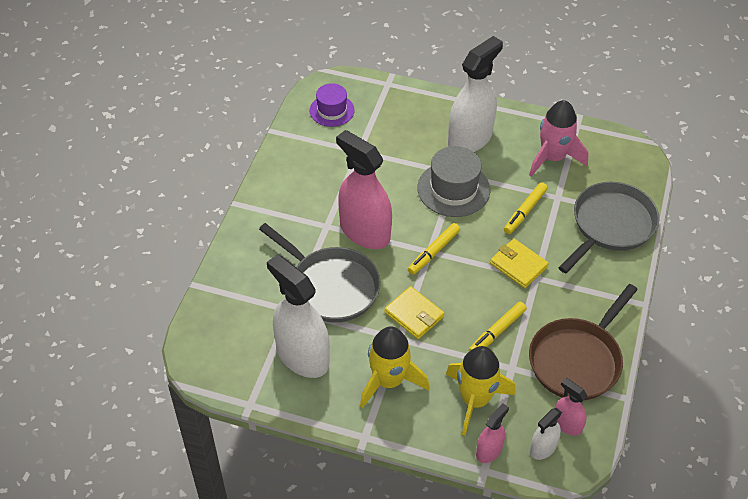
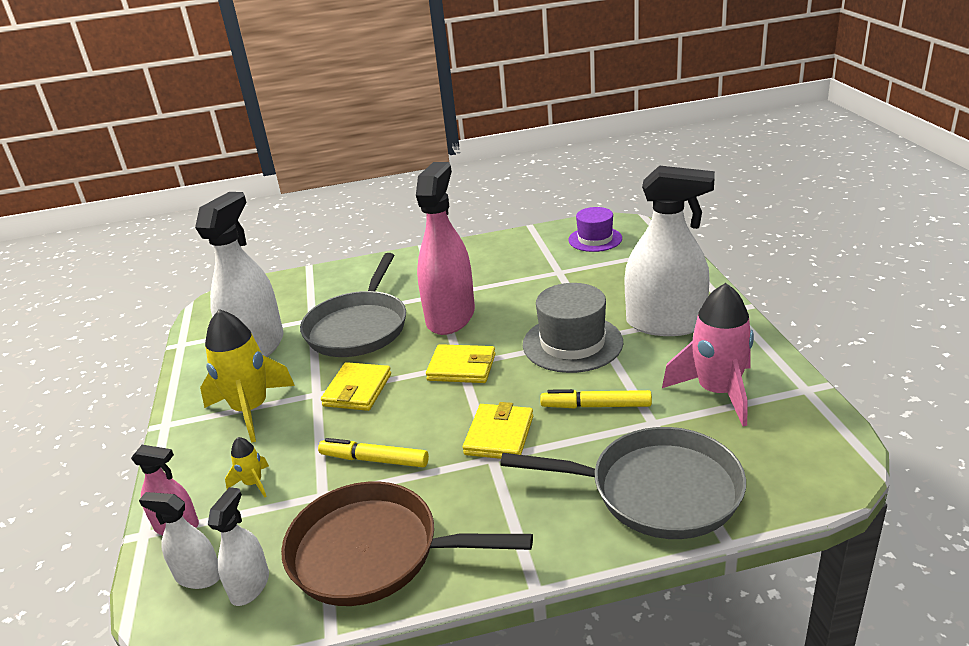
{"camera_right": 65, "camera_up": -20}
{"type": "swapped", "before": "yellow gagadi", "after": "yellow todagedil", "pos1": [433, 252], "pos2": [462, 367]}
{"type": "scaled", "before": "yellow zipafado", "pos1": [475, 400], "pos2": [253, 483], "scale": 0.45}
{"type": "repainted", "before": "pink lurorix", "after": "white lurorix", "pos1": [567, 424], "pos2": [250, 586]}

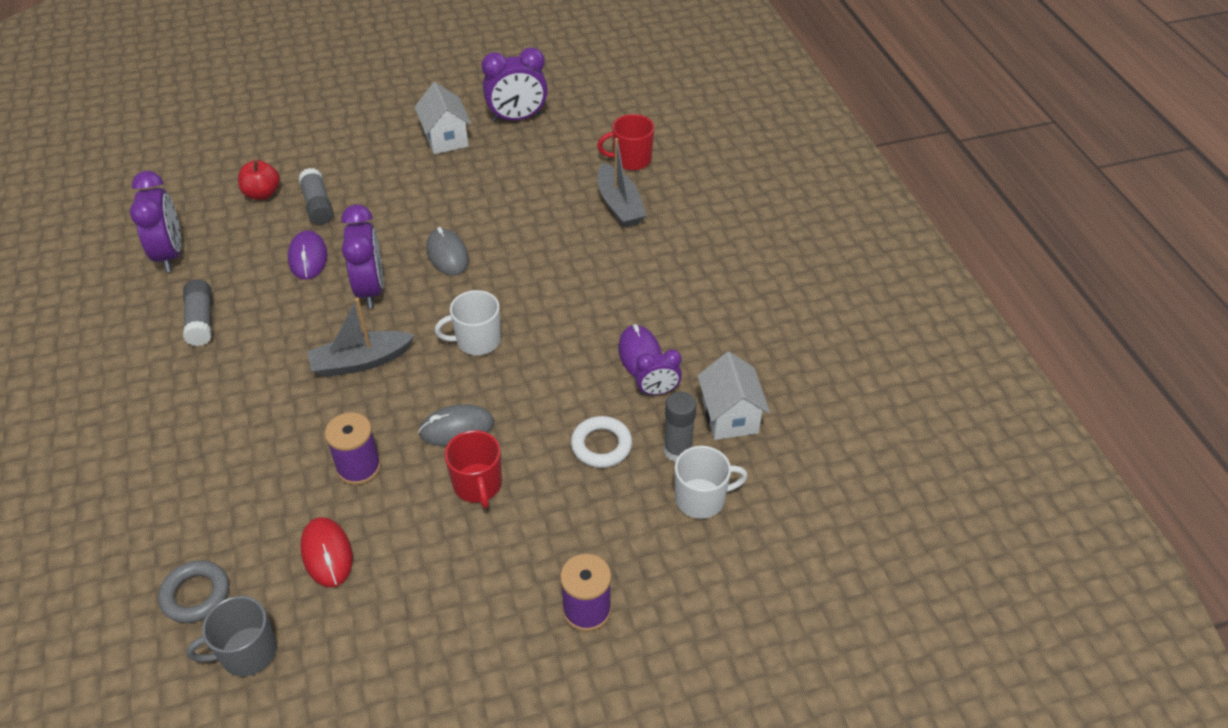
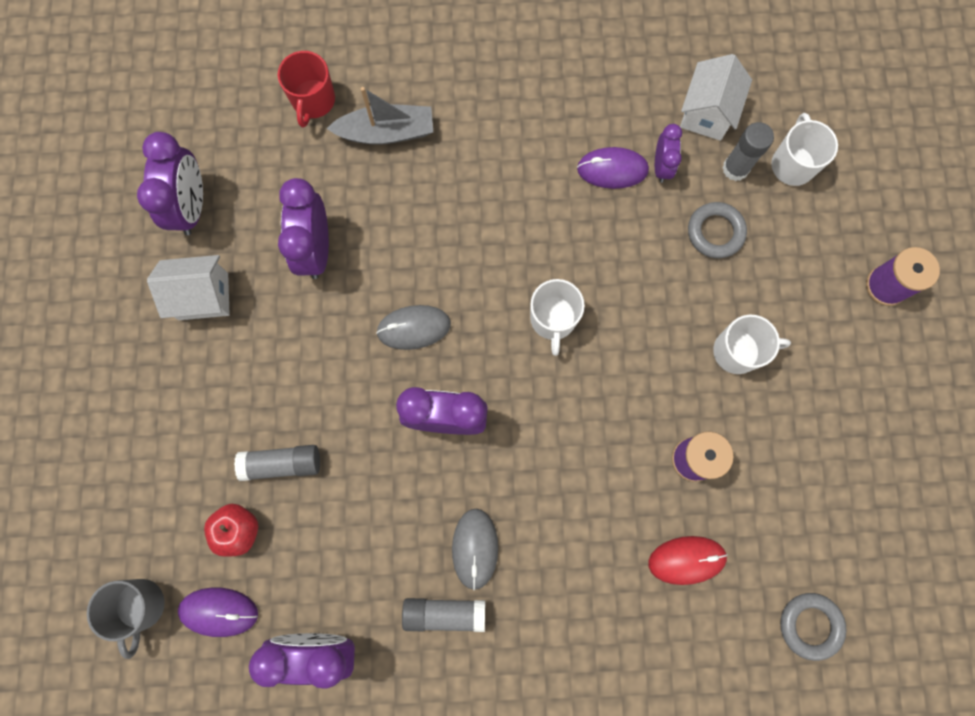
{"camera_right": -75, "camera_up": 30}
{"type": "shifted", "before": "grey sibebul", "pos1": [247, 652], "pos2": [140, 606]}
{"type": "shifted", "before": "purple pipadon", "pos1": [308, 257], "pos2": [219, 611]}
{"type": "shifted", "before": "red pipadon", "pos1": [327, 554], "pos2": [686, 560]}
{"type": "gone", "before": "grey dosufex", "pos1": [360, 361]}
{"type": "shifted", "before": "grey pipadon", "pos1": [457, 428], "pos2": [475, 548]}
{"type": "repainted", "before": "red sibebul", "after": "white sibebul", "pos1": [478, 485], "pos2": [737, 351]}
{"type": "repainted", "before": "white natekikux", "after": "grey natekikux", "pos1": [601, 445], "pos2": [715, 232]}
{"type": "rotated", "before": "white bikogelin", "pos1": [730, 417], "pos2": [707, 113], "turn": -75}
{"type": "new", "after": "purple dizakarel", "pos2": [315, 249]}

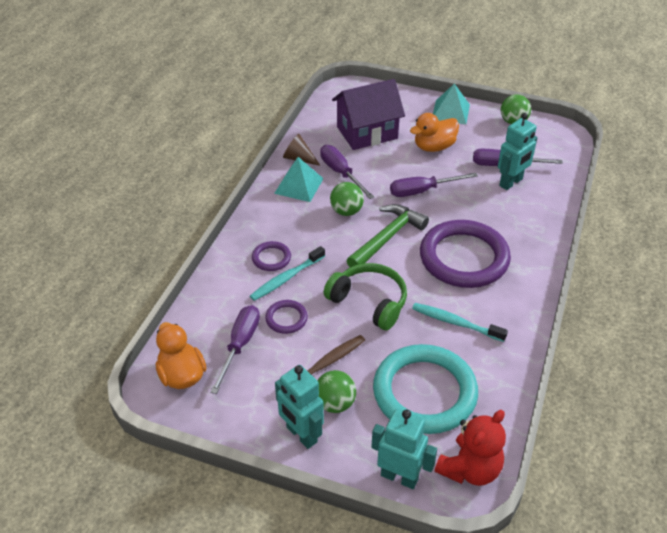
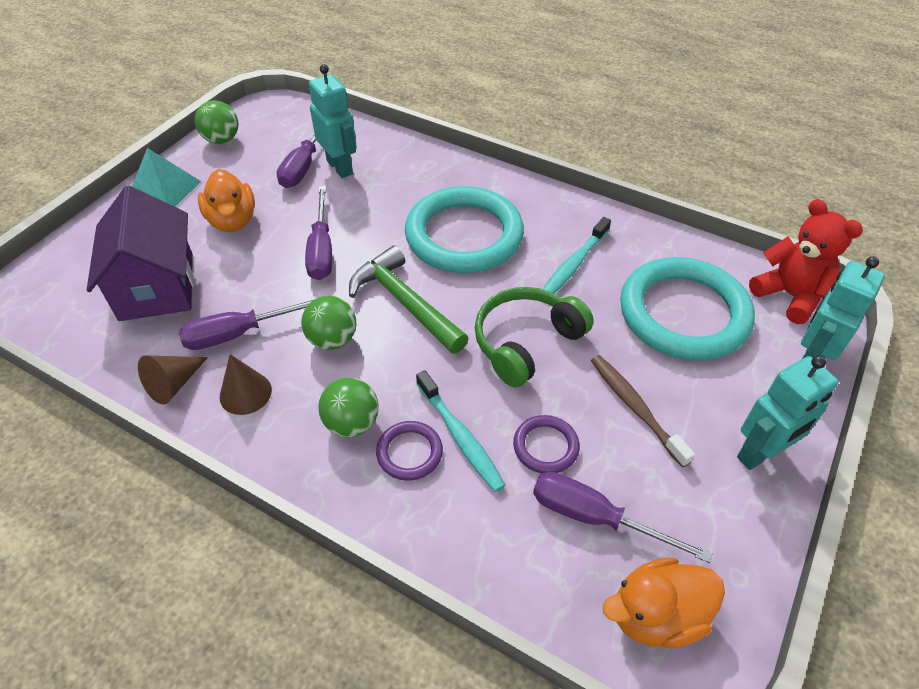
{"camera_right": -80, "camera_up": 5}
{"type": "swapped", "before": "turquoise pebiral", "after": "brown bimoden", "pos1": [299, 185], "pos2": [245, 393]}
{"type": "shifted", "before": "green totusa", "pos1": [335, 403], "pos2": [352, 423]}
{"type": "repainted", "before": "purple natekikux", "after": "turquoise natekikux", "pos1": [464, 258], "pos2": [464, 235]}

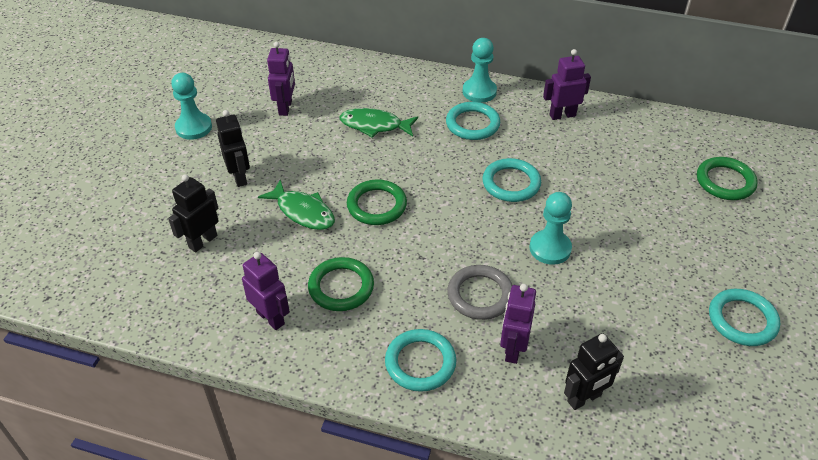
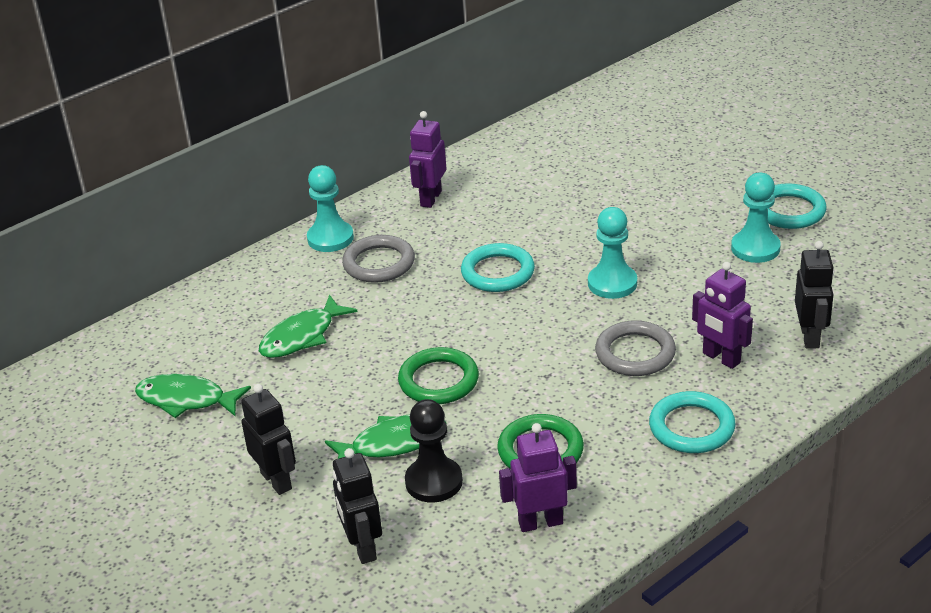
{"camera_right": -55, "camera_up": -10}
{"type": "shifted", "before": "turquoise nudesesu", "pos1": [194, 127], "pos2": [755, 248]}
{"type": "rotated", "before": "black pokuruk", "pos1": [239, 177], "pos2": [276, 480], "turn": 45}
{"type": "swapped", "before": "purple pokuruk", "after": "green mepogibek", "pos1": [285, 108], "pos2": [186, 400]}
{"type": "repainted", "before": "turquoise natekikux", "after": "grey natekikux", "pos1": [472, 124], "pos2": [379, 263]}
{"type": "gone", "before": "green natekikux", "pos1": [725, 181]}
{"type": "new", "after": "black nudesesu", "pos2": [434, 482]}

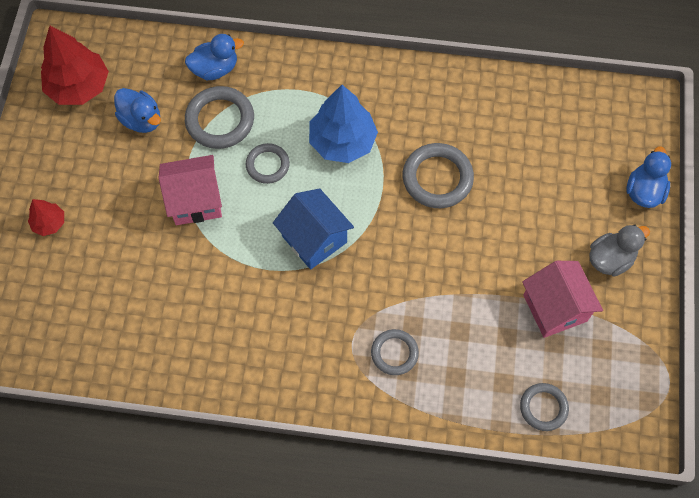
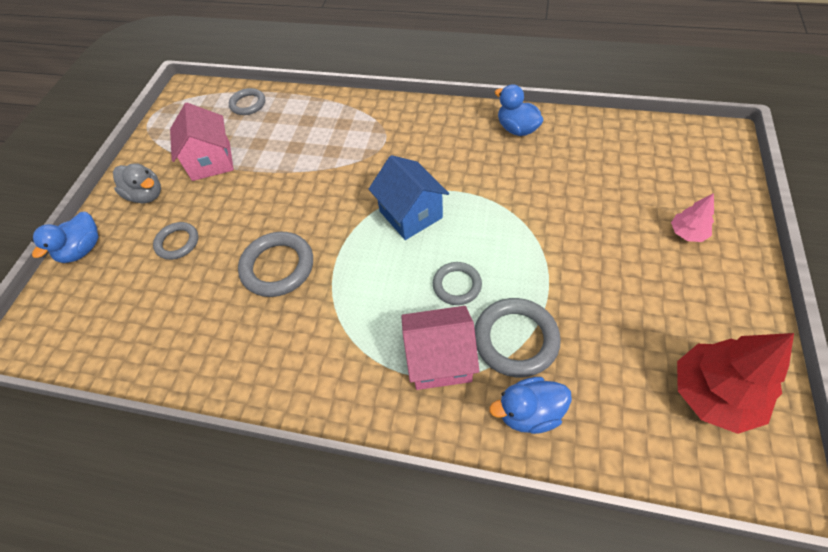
{"camera_right": -170, "camera_up": -10}
{"type": "repainted", "before": "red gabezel", "after": "pink gabezel", "pos1": [49, 223], "pos2": [687, 233]}
{"type": "shifted", "before": "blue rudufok", "pos1": [141, 120], "pos2": [517, 129]}
{"type": "shifted", "before": "pink bikogelin", "pos1": [195, 200], "pos2": [439, 360]}
{"type": "gone", "before": "blue gabezel", "pos1": [342, 141]}
{"type": "shifted", "before": "grey natekikux", "pos1": [394, 353], "pos2": [177, 243]}
{"type": "rotated", "before": "grey rudufok", "pos1": [610, 259], "pos2": [146, 195], "turn": -120}

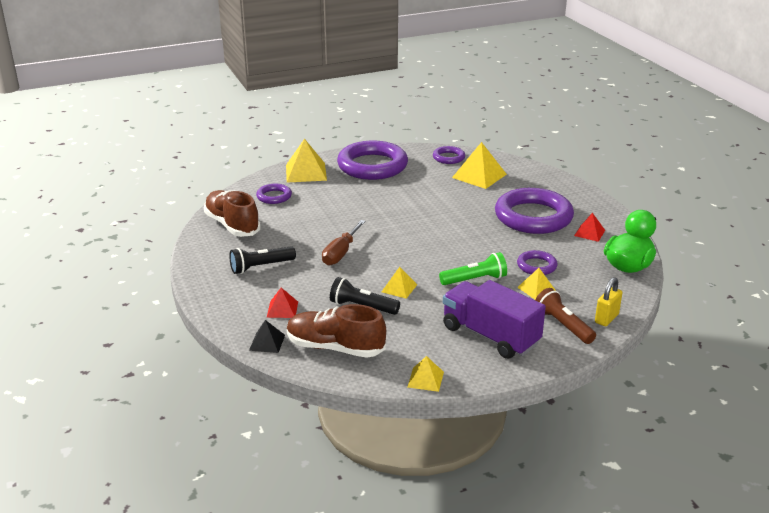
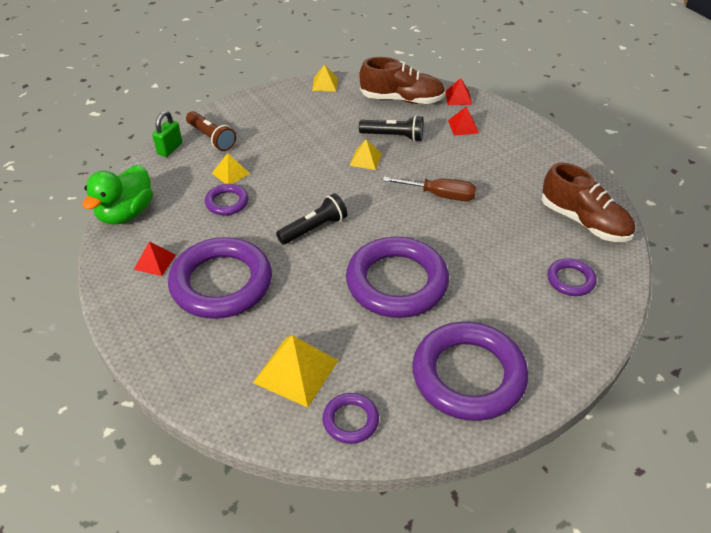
{"camera_right": 170, "camera_up": 15}
{"type": "shifted", "before": "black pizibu", "pos1": [261, 267], "pos2": [314, 228]}
{"type": "repainted", "before": "black pebiral", "after": "red pebiral", "pos1": [267, 342], "pos2": [458, 98]}
{"type": "gone", "before": "yellow pebiral", "pos1": [306, 172]}
{"type": "rotated", "before": "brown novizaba", "pos1": [341, 253], "pos2": [440, 195], "turn": 90}
{"type": "gone", "before": "green pizibu", "pos1": [475, 280]}
{"type": "gone", "before": "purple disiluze", "pos1": [490, 336]}
{"type": "repainted", "before": "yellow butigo", "after": "green butigo", "pos1": [606, 318], "pos2": [170, 149]}
{"type": "new", "after": "purple natekikux", "pos2": [397, 282]}

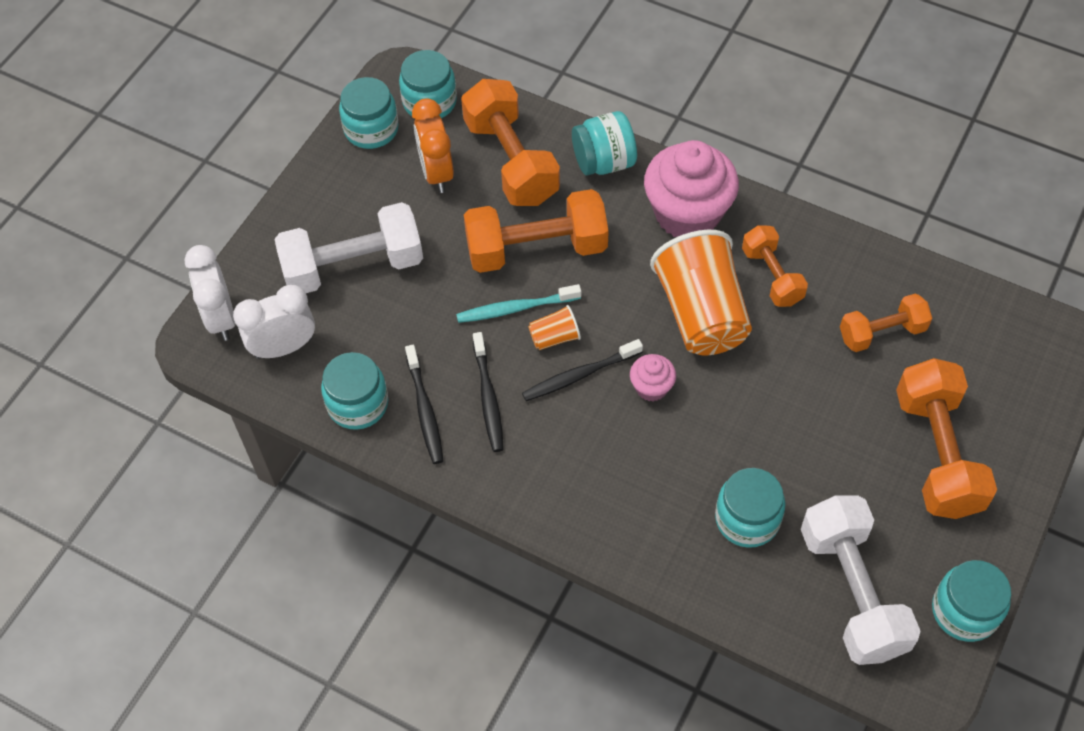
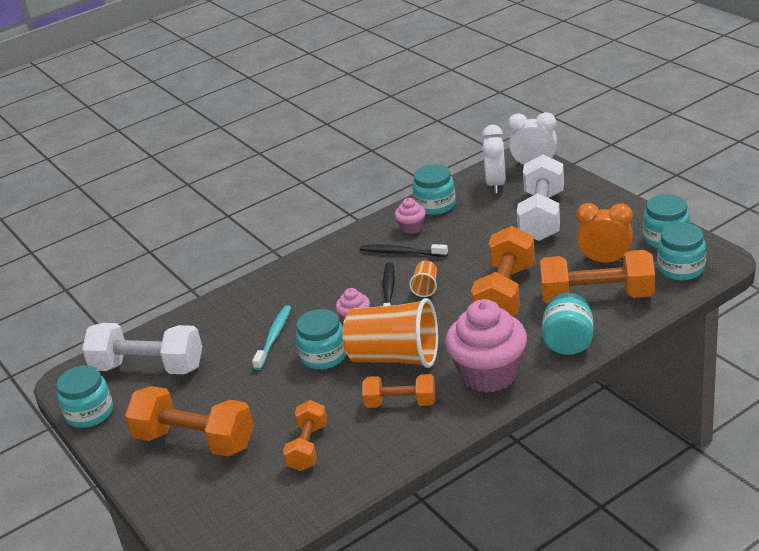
{"camera_right": 120, "camera_up": -25}
{"type": "swapped", "before": "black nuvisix", "after": "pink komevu", "pos1": [425, 410], "pos2": [412, 228]}
{"type": "shifted", "before": "turquoise nuvisix", "pos1": [515, 308], "pos2": [274, 337]}
{"type": "shifted", "before": "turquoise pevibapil", "pos1": [747, 519], "pos2": [324, 356]}

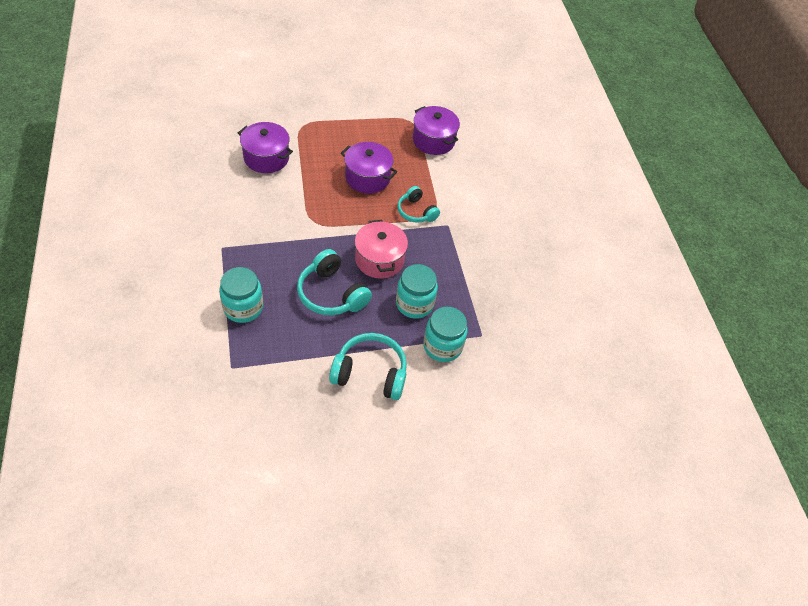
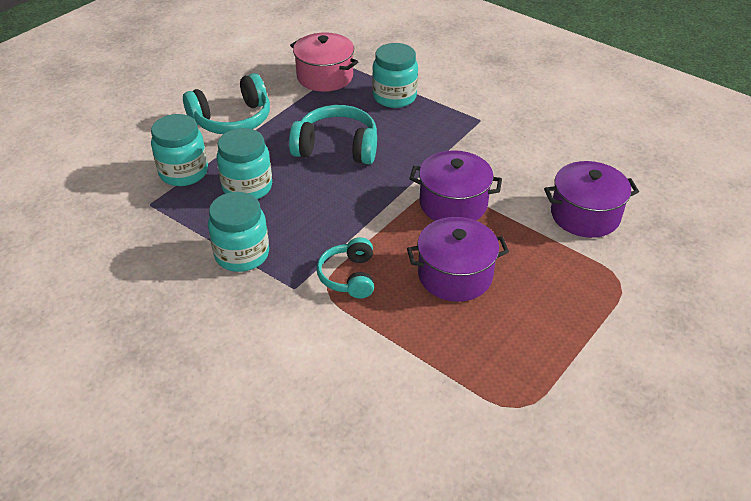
{"camera_right": 145, "camera_up": -10}
{"type": "shifted", "before": "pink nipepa", "pos1": [379, 259], "pos2": [325, 77]}
{"type": "rotated", "before": "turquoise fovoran", "pos1": [416, 212], "pos2": [349, 276], "turn": -105}
{"type": "shifted", "before": "purple nipepa", "pos1": [433, 140], "pos2": [453, 203]}
{"type": "new", "after": "turquoise pevibapil", "pos2": [242, 254]}

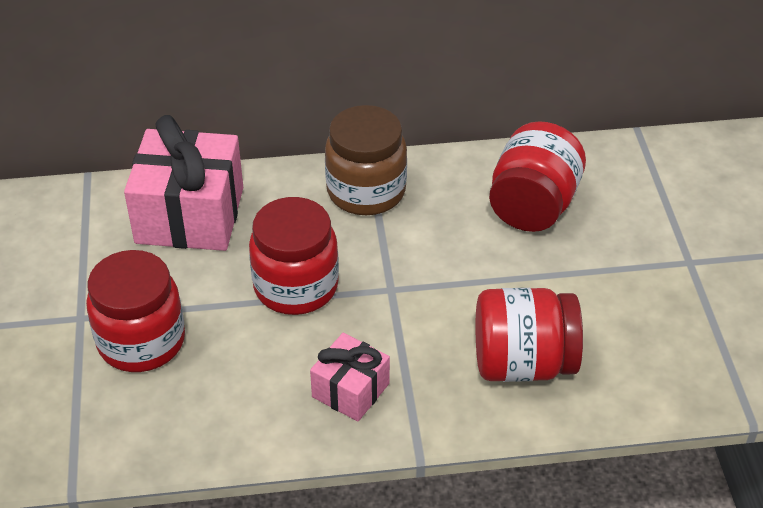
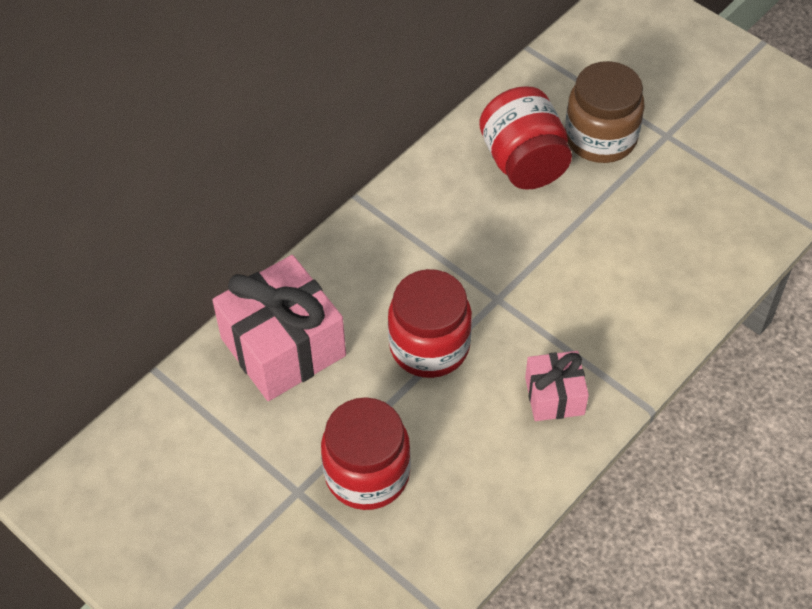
{"camera_right": -40, "camera_up": 10}
{"type": "shifted", "before": "brown pevibapil", "pos1": [366, 191], "pos2": [600, 138]}
{"type": "gone", "before": "red pevibapil", "pos1": [523, 363]}

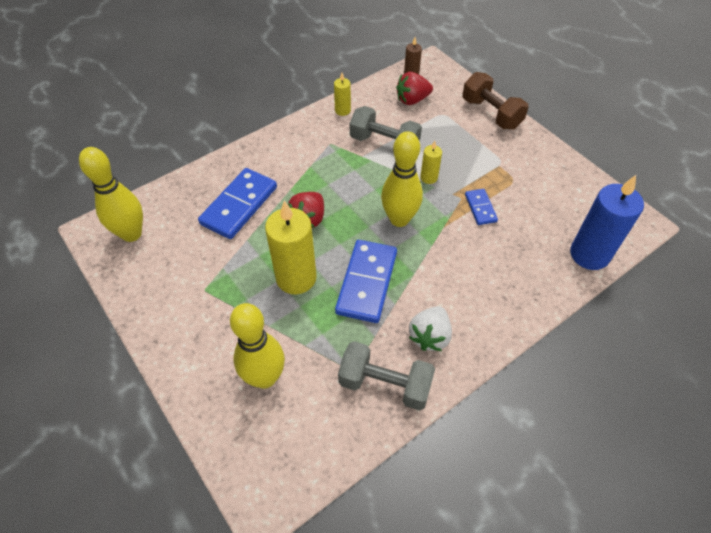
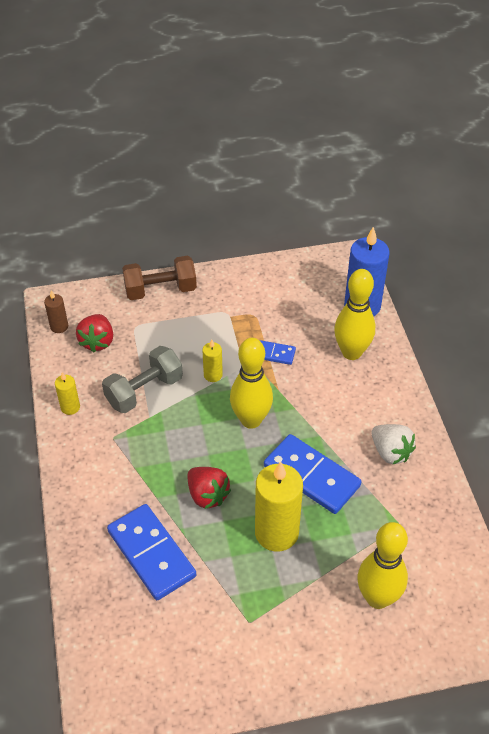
{"camera_right": -65, "camera_up": -5}
{"type": "shifted", "before": "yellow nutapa", "pos1": [131, 234], "pos2": [351, 352]}
{"type": "gone", "before": "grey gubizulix", "pos1": [385, 384]}

